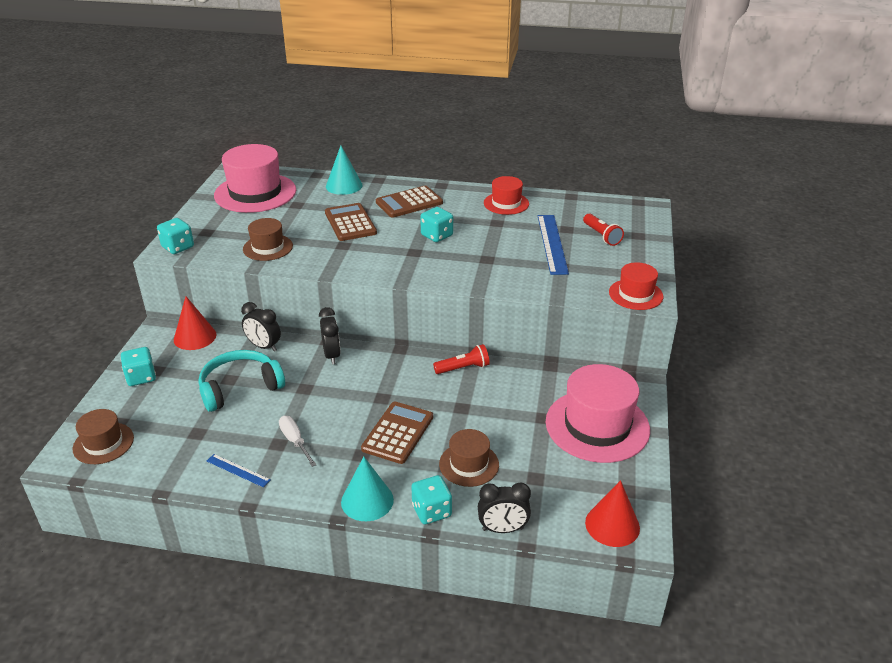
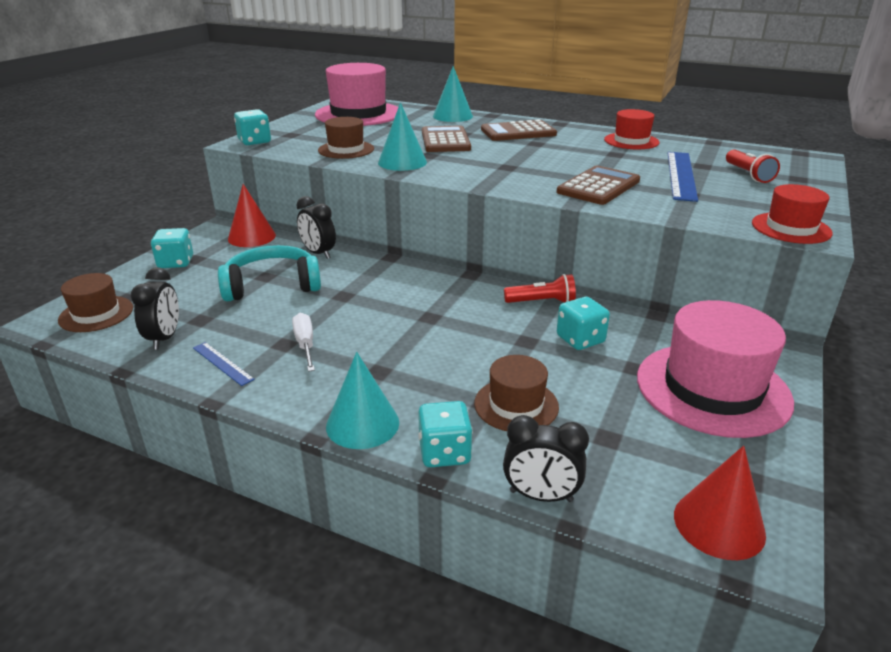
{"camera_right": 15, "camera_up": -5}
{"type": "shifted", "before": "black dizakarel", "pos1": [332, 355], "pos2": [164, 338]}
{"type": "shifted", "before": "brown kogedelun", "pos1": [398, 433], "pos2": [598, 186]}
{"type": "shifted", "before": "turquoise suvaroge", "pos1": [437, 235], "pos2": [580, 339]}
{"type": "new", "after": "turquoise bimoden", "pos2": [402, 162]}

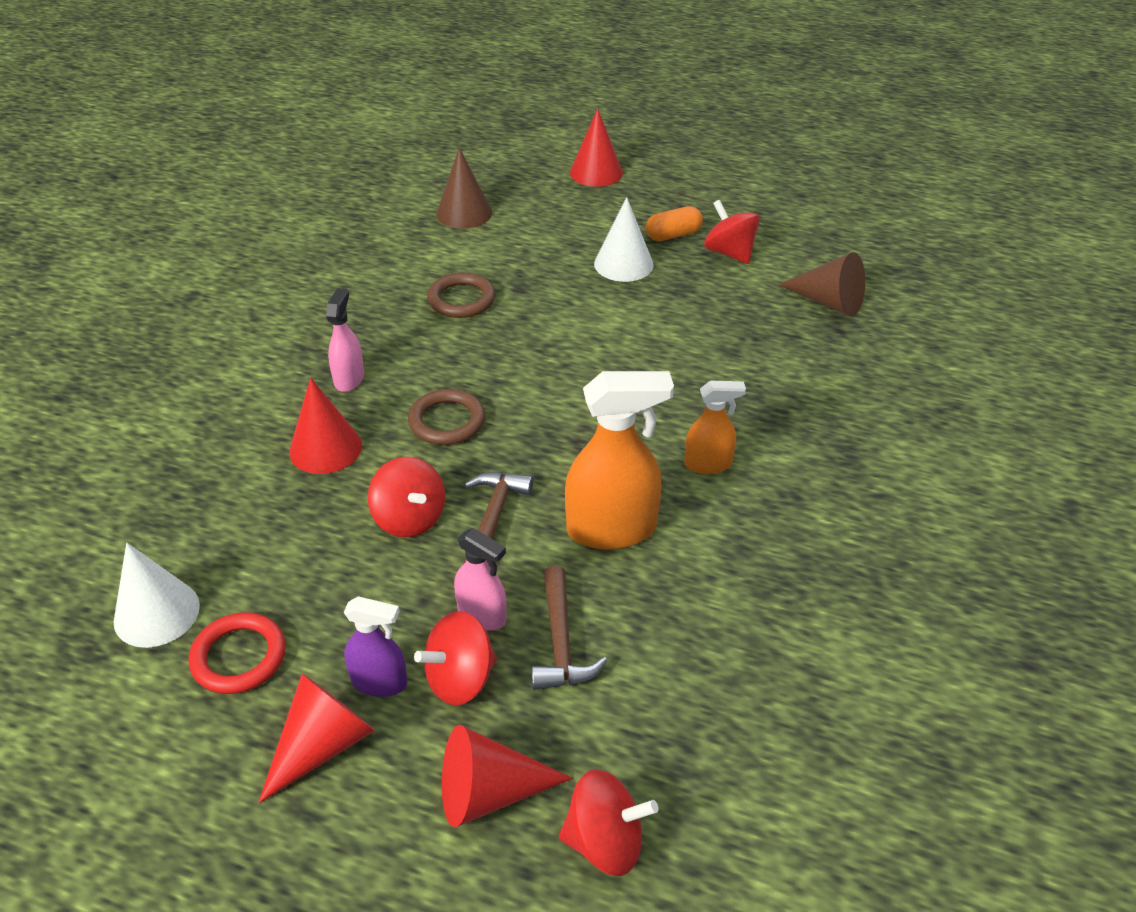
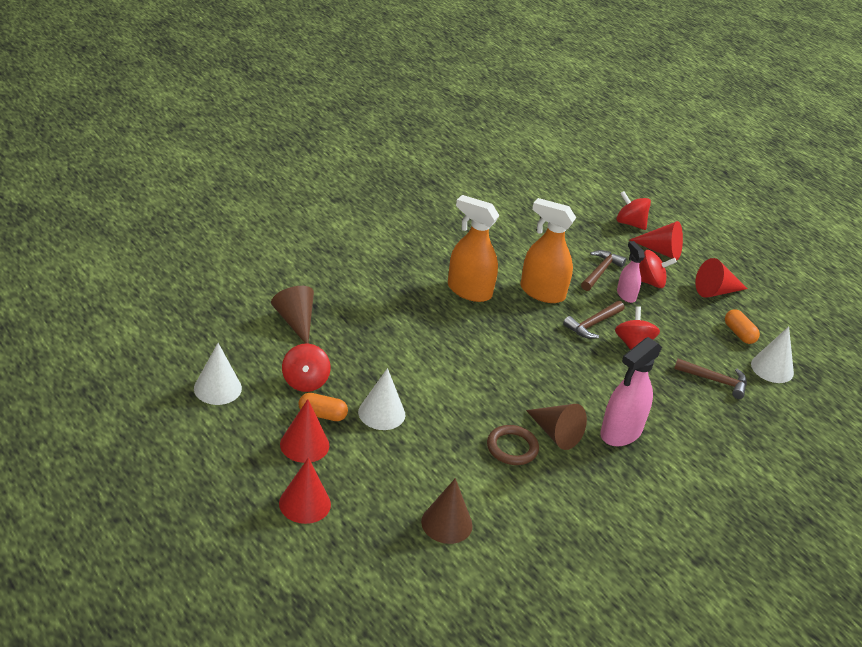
{"camera_right": -150, "camera_up": -5}
{"type": "swapped", "before": "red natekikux", "after": "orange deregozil", "pos1": [239, 657], "pos2": [739, 334]}
{"type": "shifted", "before": "red bimoden", "pos1": [325, 448], "pos2": [304, 444]}
{"type": "scaled", "before": "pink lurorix", "pos1": [349, 379], "pos2": [621, 432], "scale": 1.77}
{"type": "gone", "before": "purple lurorix", "pos1": [380, 682]}
{"type": "gone", "before": "brown natekikux", "pos1": [447, 421]}
{"type": "scaled", "before": "orange lurorix", "pos1": [708, 464], "pos2": [469, 291], "scale": 1.77}
{"type": "new", "after": "white bimoden", "pos2": [217, 388]}
{"type": "new", "after": "brown bimoden", "pos2": [556, 434]}
{"type": "new", "after": "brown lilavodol", "pos2": [715, 381]}

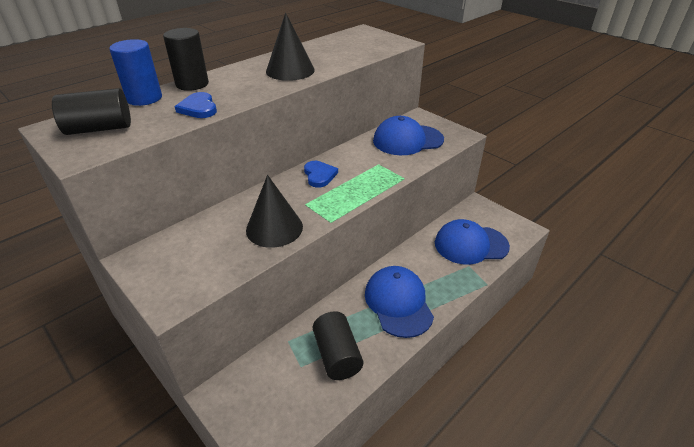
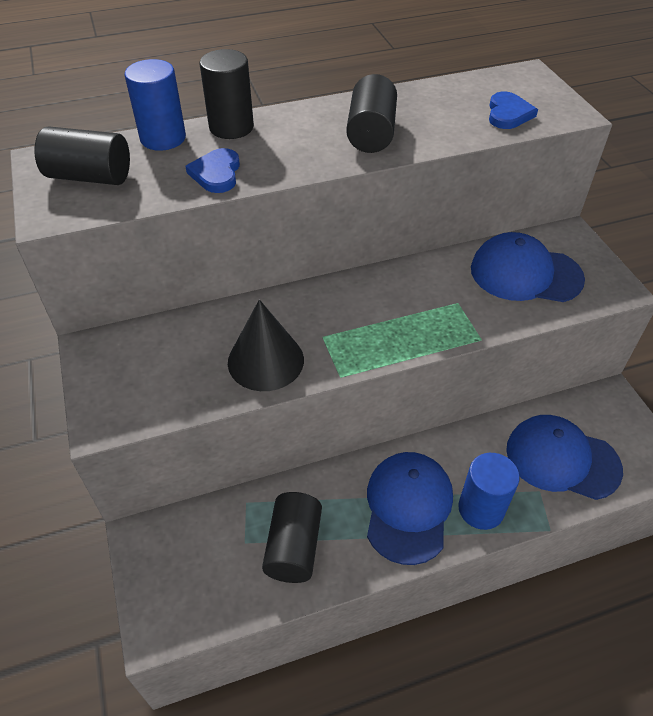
{"camera_right": 25, "camera_up": 10}
{"type": "swapped", "before": "black bimoden", "after": "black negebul", "pos1": [290, 70], "pos2": [371, 133]}
{"type": "shifted", "before": "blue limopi", "pos1": [319, 175], "pos2": [508, 114]}
{"type": "new", "after": "blue negebul", "pos2": [481, 509]}

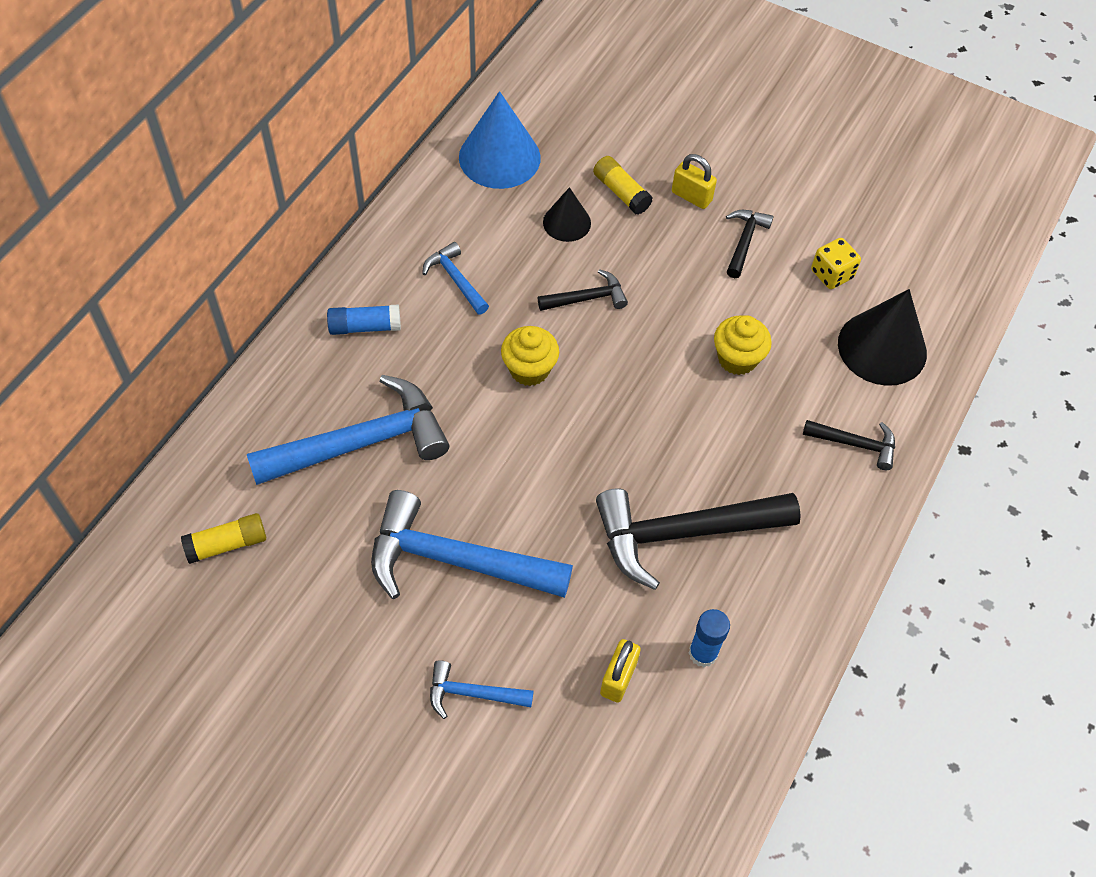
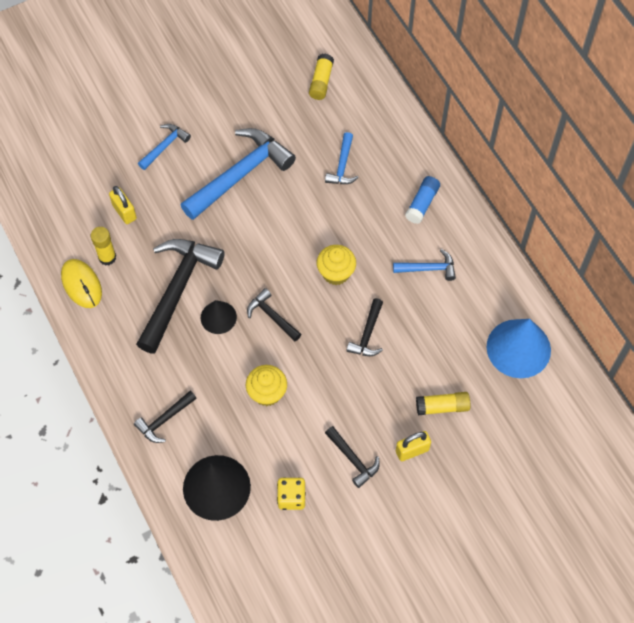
{"camera_right": 125, "camera_up": 5}
{"type": "scaled", "before": "blue lilavodol", "pos1": [361, 443], "pos2": [342, 166], "scale": 0.49}
{"type": "shifted", "before": "black bimoden", "pos1": [567, 222], "pos2": [218, 317]}
{"type": "repainted", "before": "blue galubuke", "after": "yellow galubuke", "pos1": [703, 653], "pos2": [107, 257]}
{"type": "new", "after": "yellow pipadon", "pos2": [81, 284]}
{"type": "new", "after": "black lilavodol", "pos2": [272, 316]}

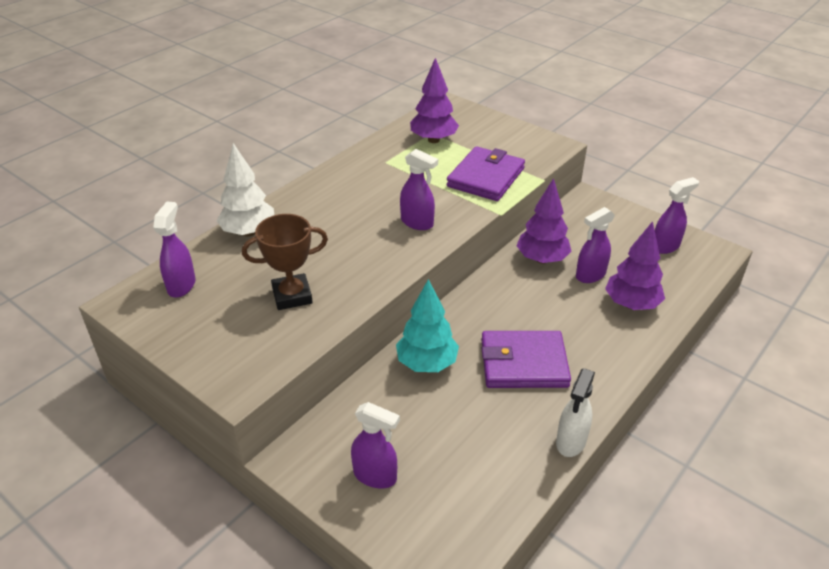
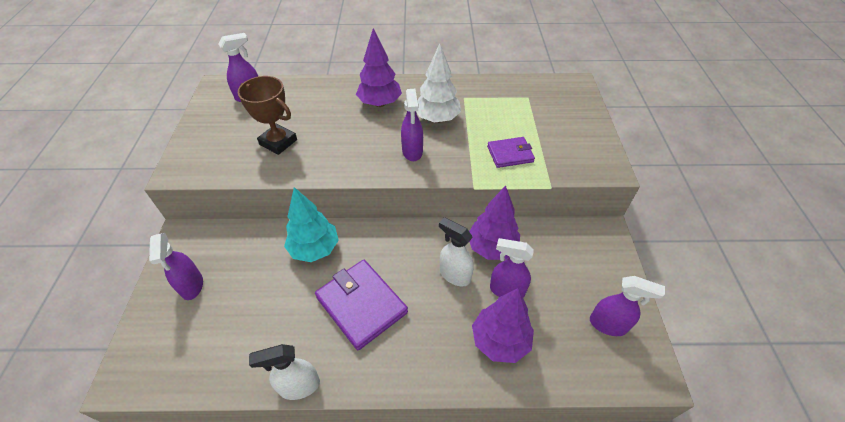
{"camera_right": 50, "camera_up": 10}
{"type": "shifted", "before": "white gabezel", "pos1": [249, 232], "pos2": [437, 119]}
{"type": "shifted", "before": "purple gabezel", "pos1": [433, 140], "pos2": [380, 103]}
{"type": "scaled", "before": "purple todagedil", "pos1": [485, 177], "pos2": [510, 154], "scale": 0.6}
{"type": "new", "after": "white lurorix", "pos2": [454, 275]}

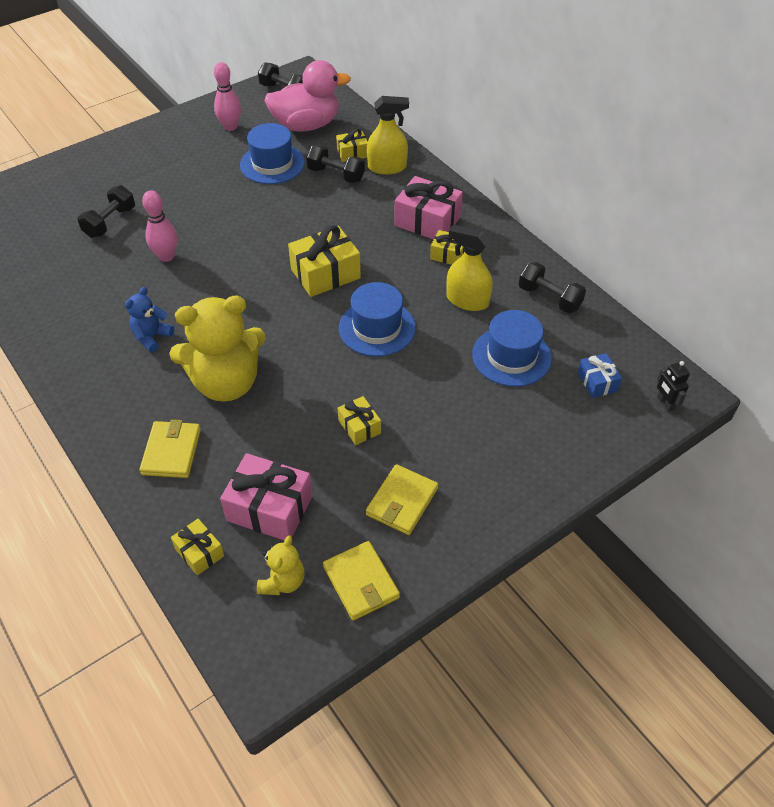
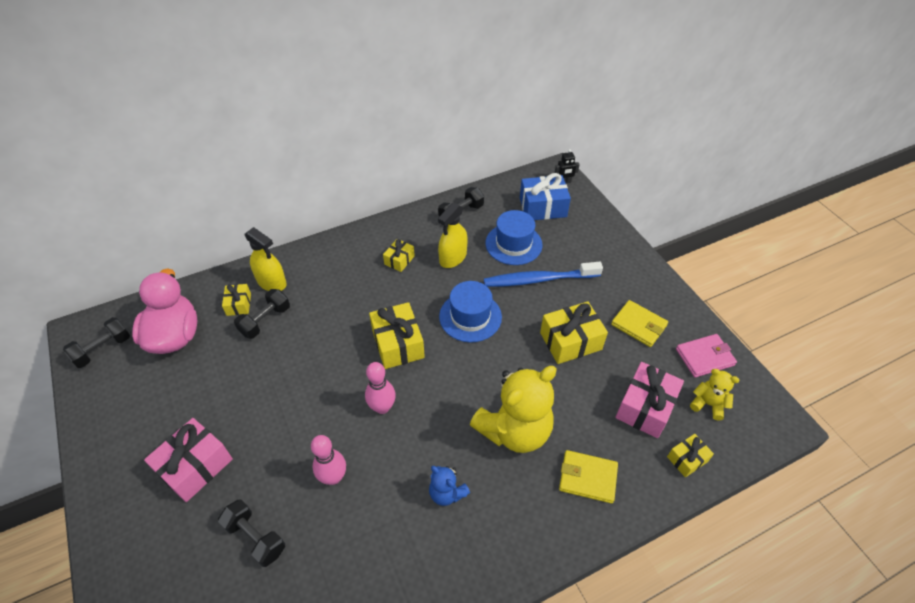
{"camera_right": -80, "camera_up": 0}
{"type": "rotated", "before": "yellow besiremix", "pos1": [226, 383], "pos2": [514, 430], "turn": 60}
{"type": "shifted", "before": "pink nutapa", "pos1": [230, 127], "pos2": [382, 407]}
{"type": "gone", "before": "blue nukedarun", "pos1": [272, 164]}
{"type": "repainted", "before": "yellow todagedil", "after": "pink todagedil", "pos1": [361, 582], "pos2": [704, 357]}
{"type": "scaled", "before": "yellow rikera", "pos1": [359, 427], "pos2": [570, 341], "scale": 1.8}
{"type": "rotated", "before": "yellow lurorix", "pos1": [387, 167], "pos2": [271, 282], "turn": 120}
{"type": "shifted", "before": "pink rikera", "pos1": [427, 221], "pos2": [195, 466]}
{"type": "scaled", "before": "blue rikera", "pos1": [597, 382], "pos2": [543, 207], "scale": 1.8}
{"type": "new", "after": "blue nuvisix", "pos2": [539, 279]}

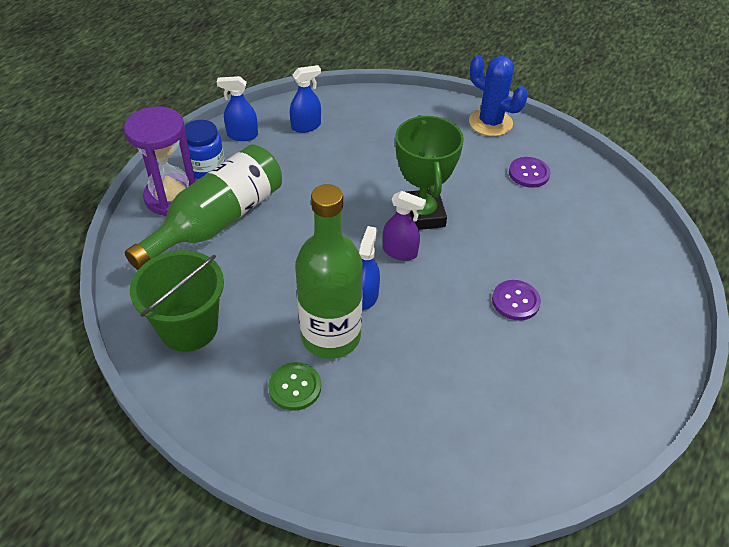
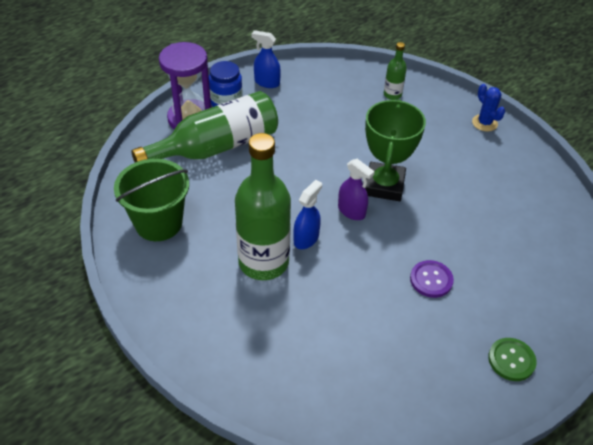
{"camera_right": 20, "camera_up": 0}
{"type": "shifted", "before": "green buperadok", "pos1": [295, 387], "pos2": [511, 360]}
{"type": "gone", "before": "blue lurorix", "pos1": [306, 126]}
{"type": "scaled", "before": "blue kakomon", "pos1": [490, 123], "pos2": [484, 123], "scale": 0.64}
{"type": "gone", "before": "purple buperadok", "pos1": [529, 173]}
{"type": "new", "after": "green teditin", "pos2": [392, 94]}

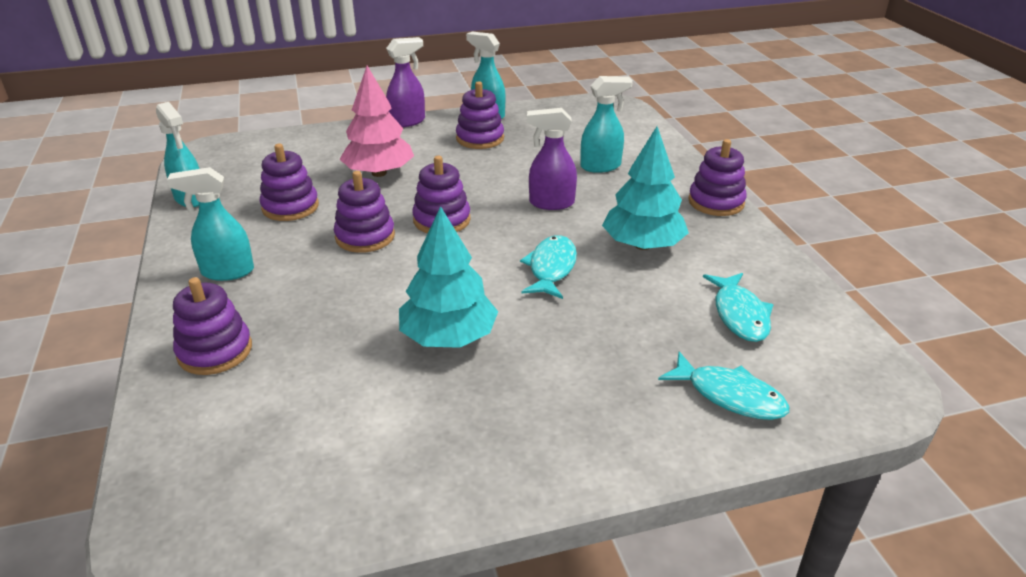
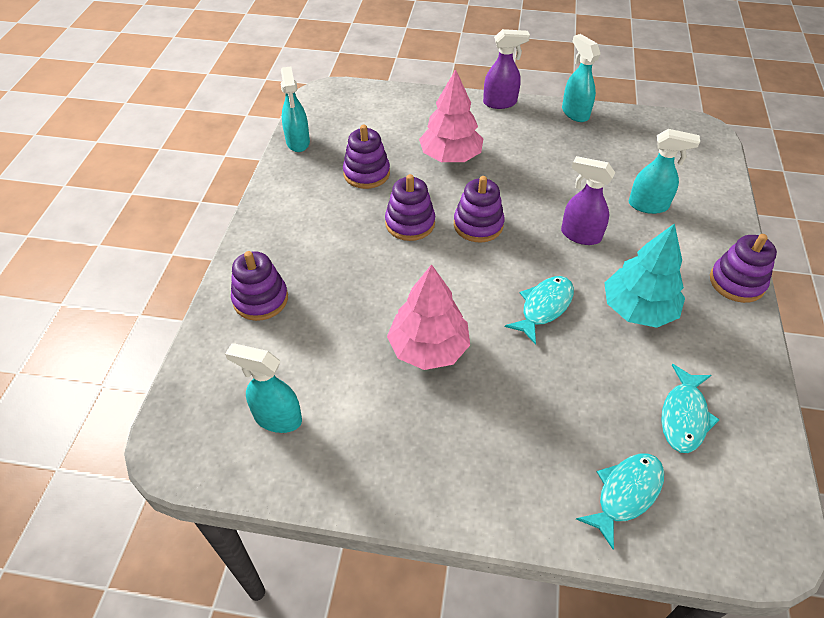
{"camera_right": 25, "camera_up": 15}
{"type": "shifted", "before": "turquoise lurorix", "pos1": [227, 272], "pos2": [277, 418]}
{"type": "repainted", "before": "turquoise gabezel", "after": "pink gabezel", "pos1": [448, 337], "pos2": [428, 348]}
{"type": "gone", "before": "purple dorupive", "pos1": [480, 138]}
{"type": "rotated", "before": "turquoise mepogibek", "pos1": [729, 395], "pos2": [625, 494], "turn": -105}

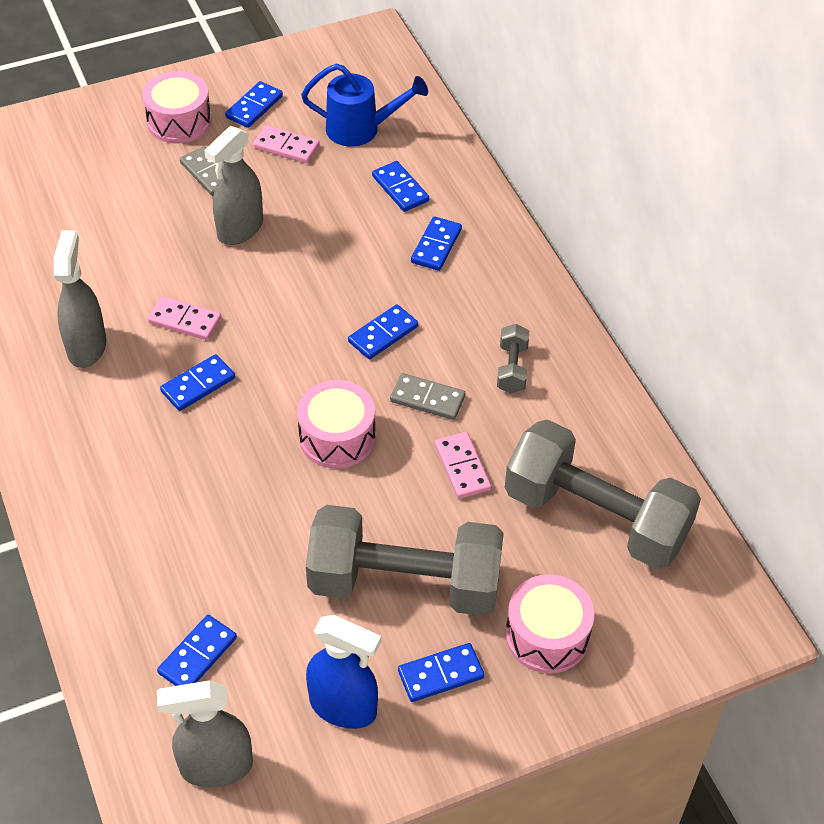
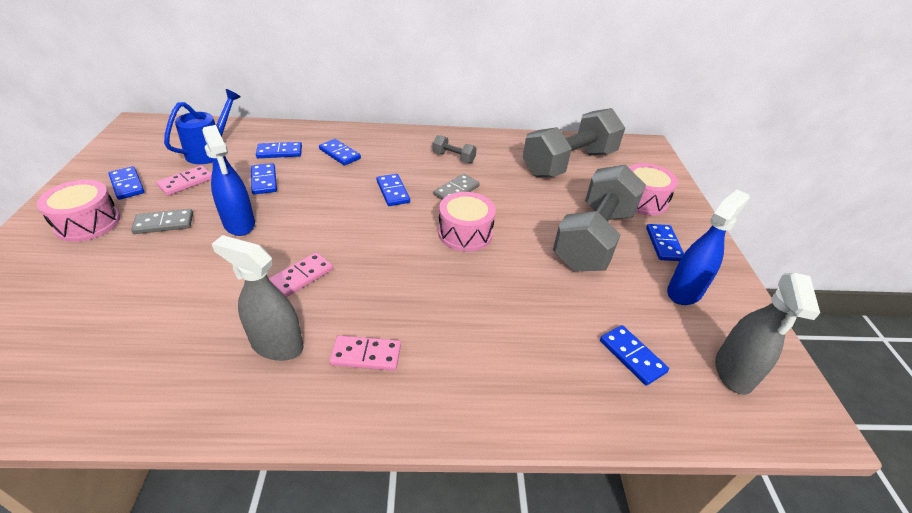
{"camera_right": -70, "camera_up": -10}
{"type": "shifted", "before": "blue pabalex", "pos1": [198, 385], "pos2": [264, 180]}
{"type": "repainted", "before": "grey lurorix", "after": "blue lurorix", "pos1": [240, 229], "pos2": [239, 224]}
{"type": "shifted", "before": "pink pabalex", "pos1": [462, 467], "pos2": [366, 355]}

